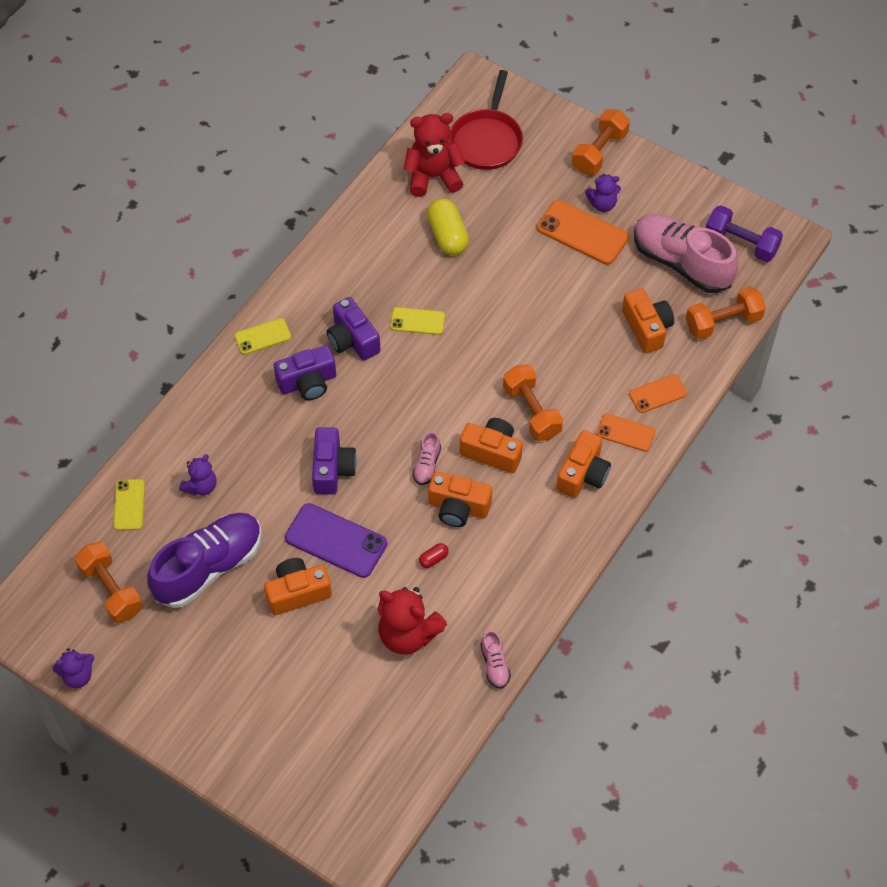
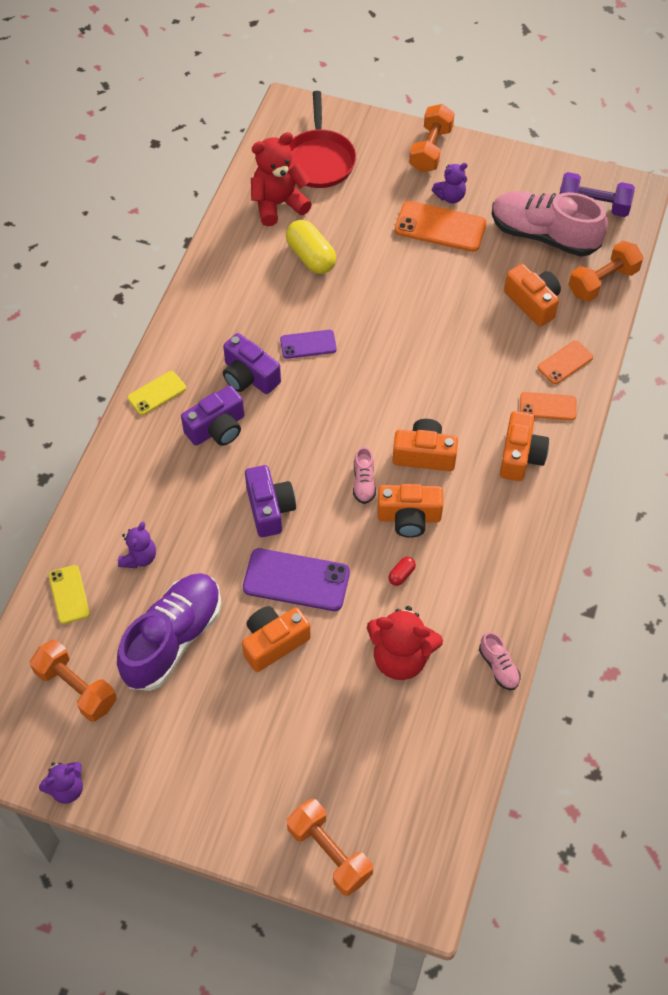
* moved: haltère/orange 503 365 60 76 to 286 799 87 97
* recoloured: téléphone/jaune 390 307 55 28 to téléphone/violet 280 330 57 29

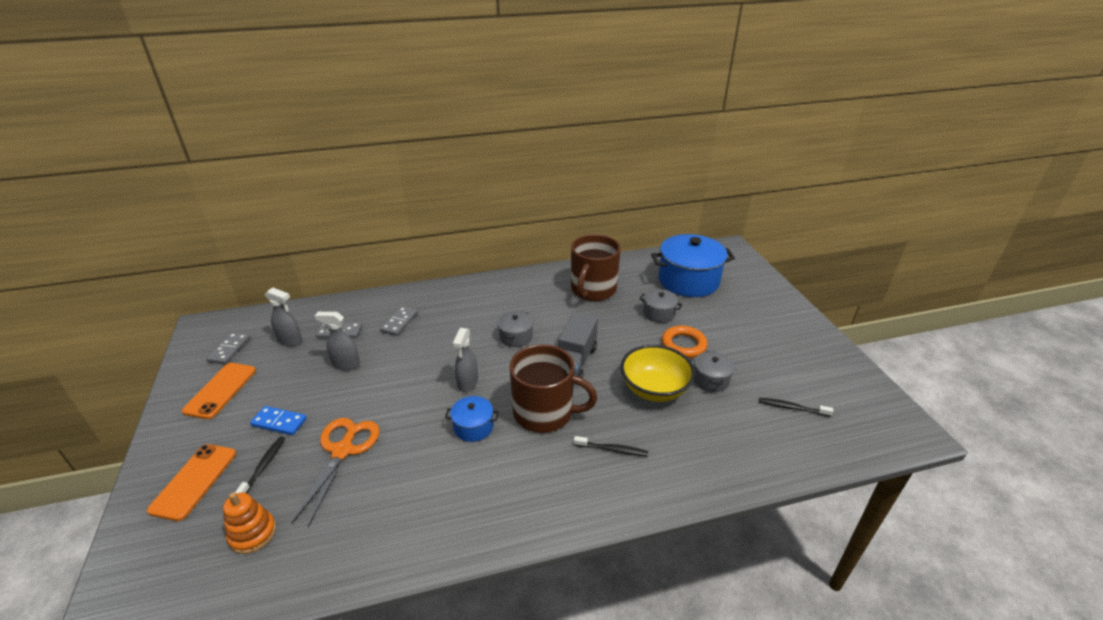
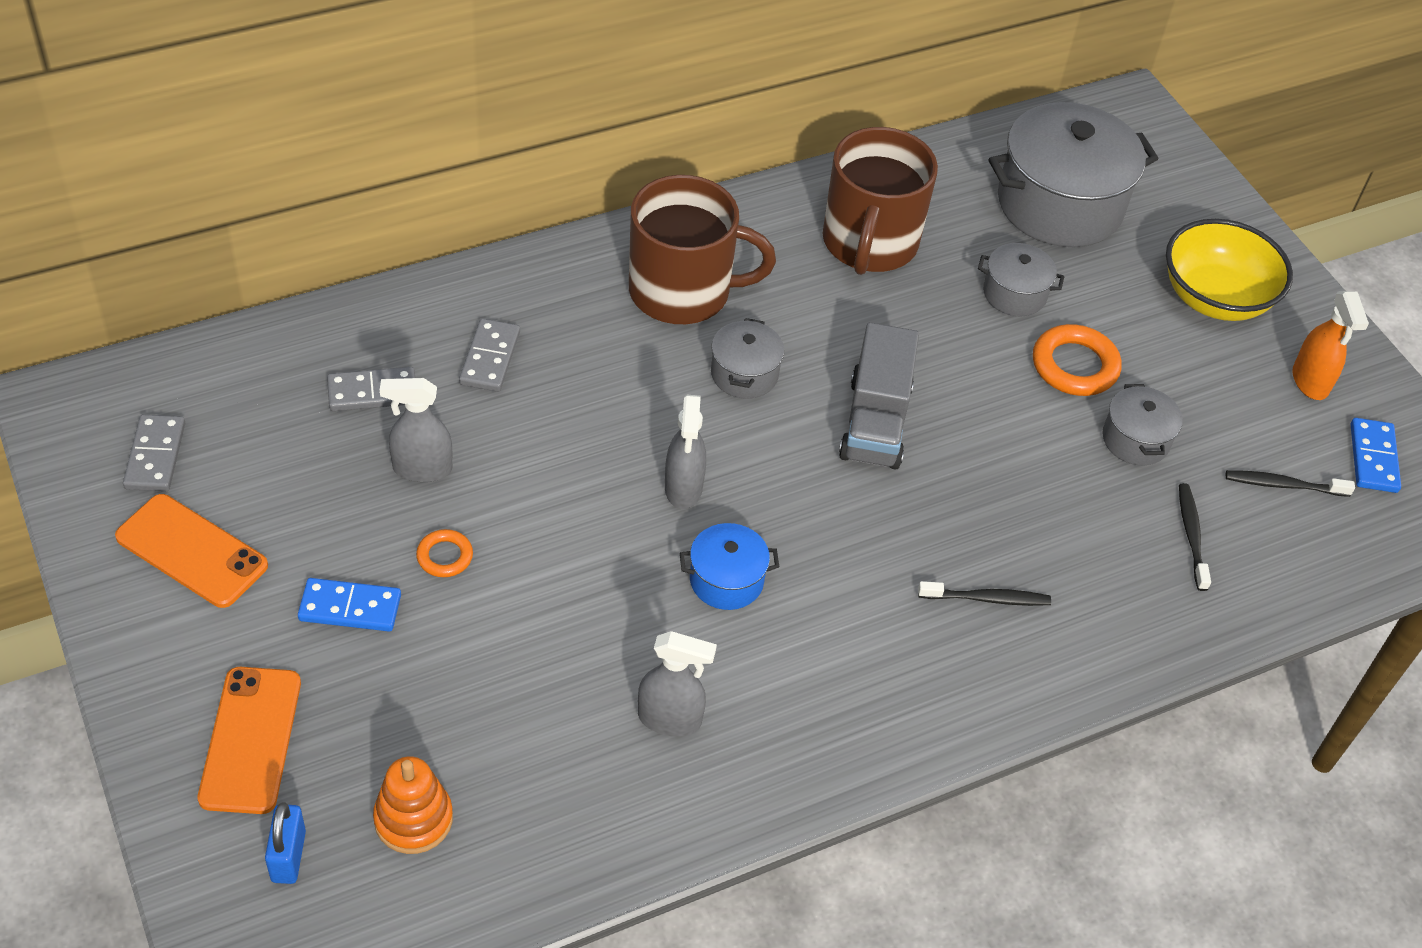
* removed: ciseaux/orange 292 418 87 109
* added: cadenas/bleu 265 802 41 82
* added: anneau/orange 416 529 57 48
* added: vaporisateur/orange 1292 291 77 109
* added: domino/bleu 1351 418 50 75
* moved: brosse à dents/noir 235 436 50 57 to 1179 483 32 108
* moved: vaporisateur/gris 265 287 37 59 to 638 631 79 106
* moved: tasse/marron 510 344 87 89 to 629 175 147 149
* moved: bol/jaune 620 345 75 57 to 1166 219 127 102
* recoloured: marmite/bleu 651 234 84 63 to marmite/gris 989 102 170 145
* turned: téléphone/orange 182 363 74 56 = 115 494 153 114 60 degrees counterclockwise

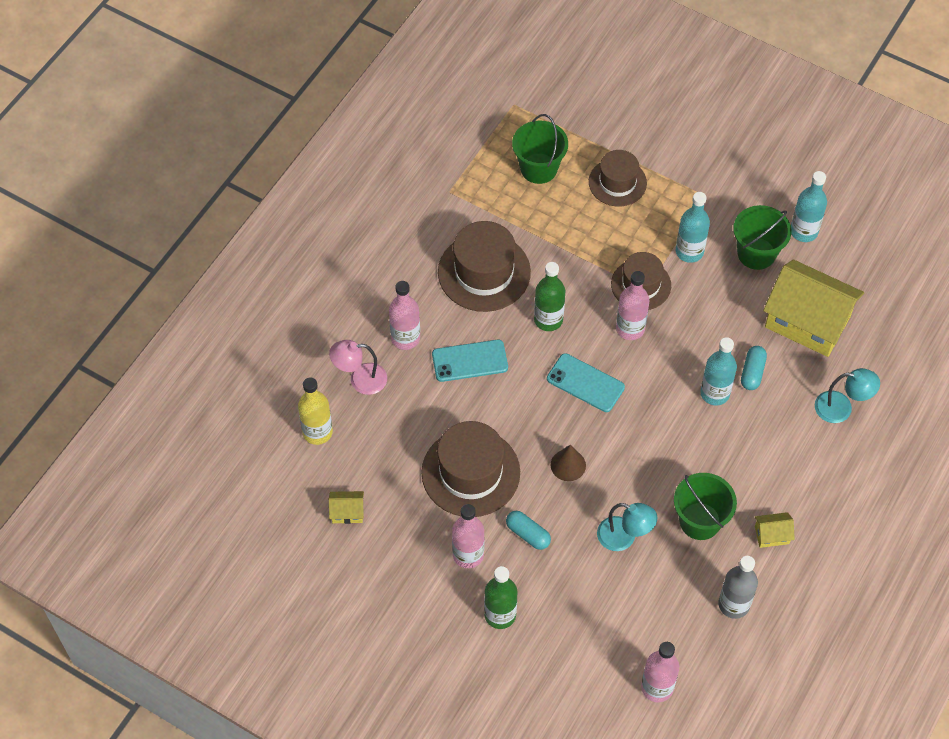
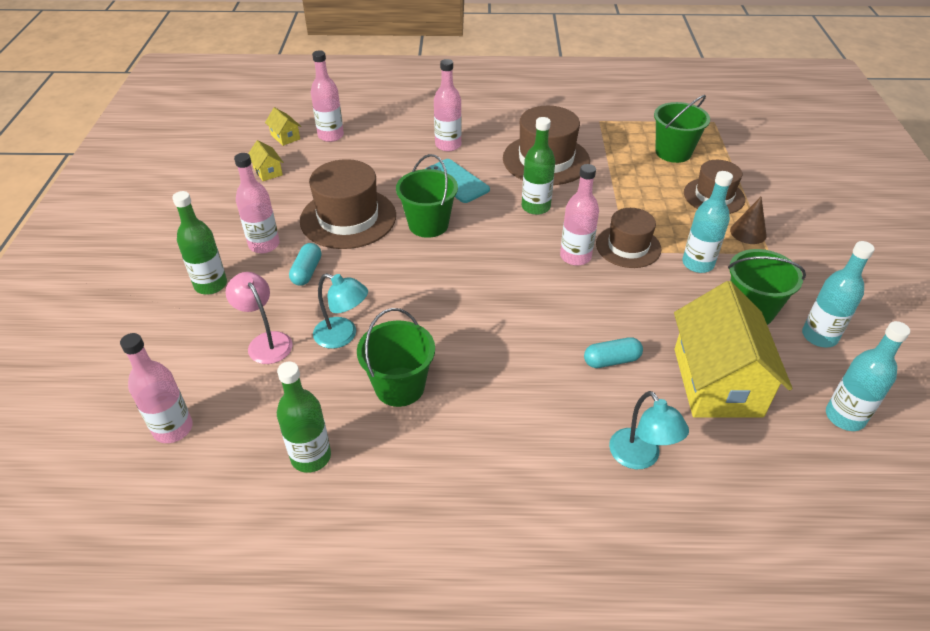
* removed: téléphone/turquoise 547 353 78 59
* added: seau/vert 396 154 62 84
* moved: lampe/rose 329 340 58 55 to 226 272 67 92
* moved: cône/marron 551 445 35 36 to 730 197 37 47
* moved: bouteille/turquoise 700 337 37 68 to 826 321 84 110
* moved: maison/jaune 755 512 40 36 to 265 107 36 39
* recoloured: bouteille/jaune 298 377 35 68 to bouteille/rose 311 50 33 92
* recoloured: bouteille/gris 718 556 40 63 to bouteille/vert 277 361 54 112
* turned: lampe/turquoise 597 503 61 48 = 313 273 55 76 60 degrees counterclockwise

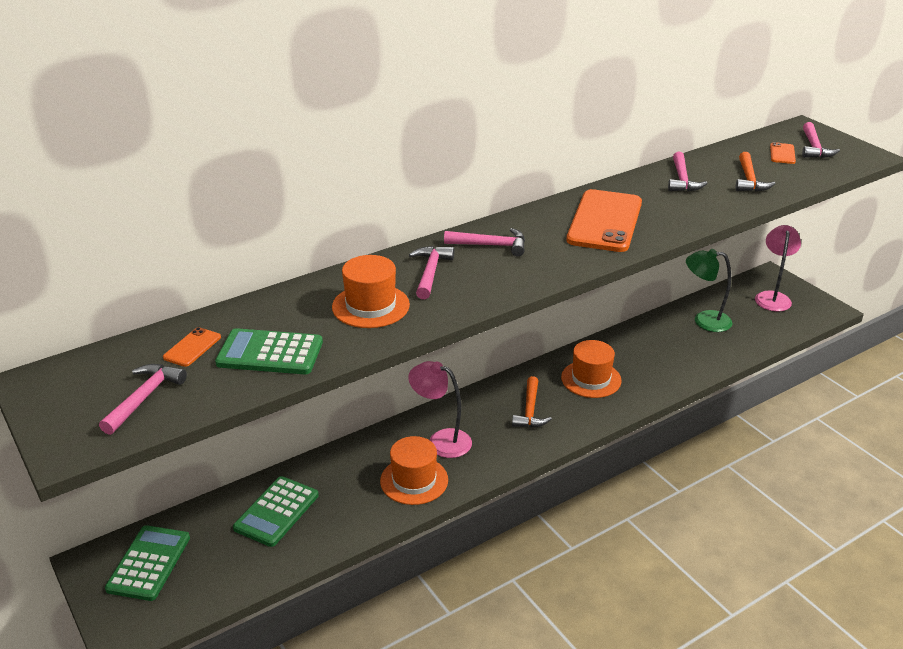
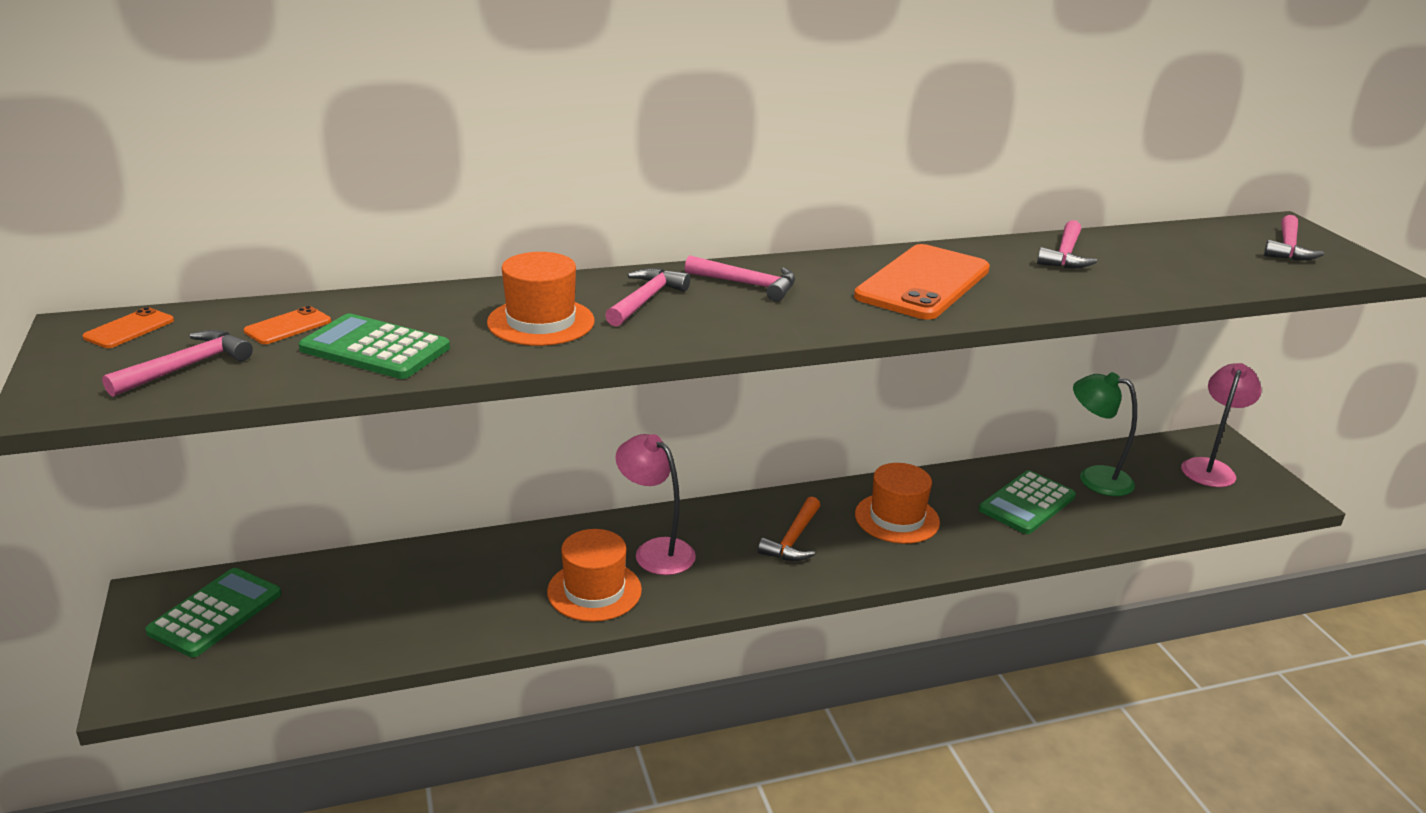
* removed: marteau/orange 736 152 40 40
* moved: calculatrice/vert 233 476 86 71 to 979 470 97 64
* moved: téléphone/orange 770 142 26 22 to 82 307 92 41

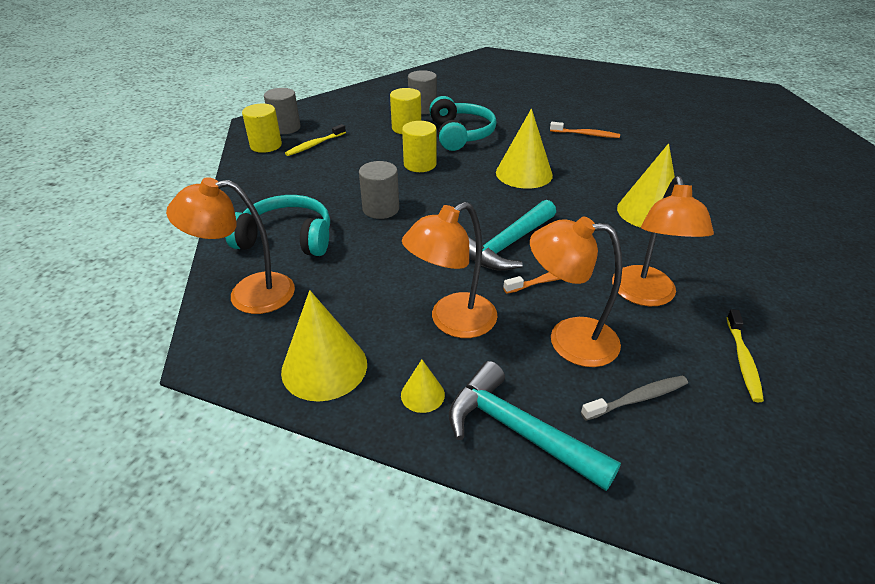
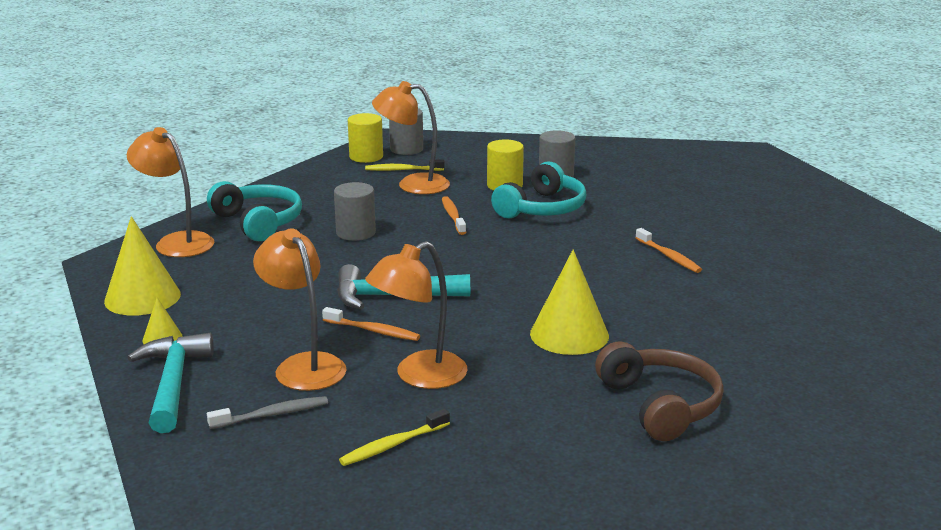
* removed: cône/jaune 496 109 57 80
* added: casque audio/marron 595 341 129 100
* moved: lampe/orange 402 202 95 136 to 372 81 78 113
* replaced: cylindre/jaune 402 121 35 51 to brosse à dents/orange 442 196 24 39
* turned: brosse à dents/gris 581 376 107 45 = 207 396 121 33 45 degrees counterclockwise

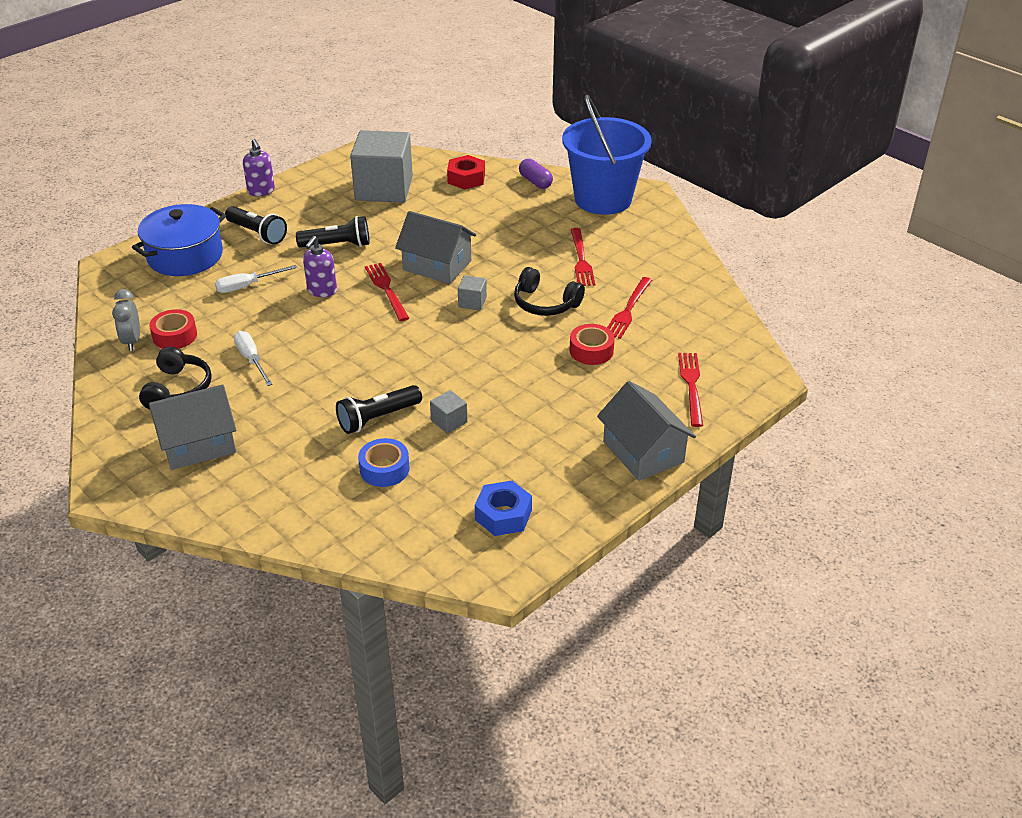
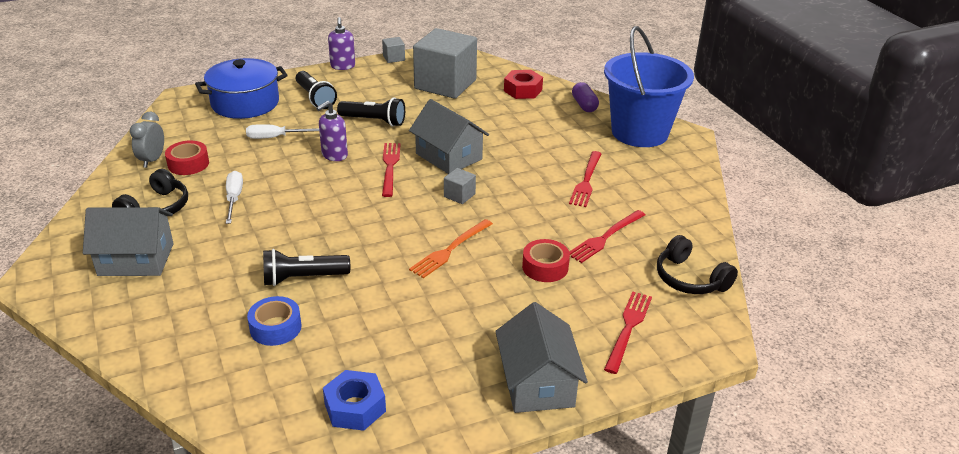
* added: fourchette/orange 409 219 84 59
* moved: cube/gris 430 390 38 44 to 382 37 23 26
* moved: casque audio/noir 514 267 71 49 to 657 235 81 59

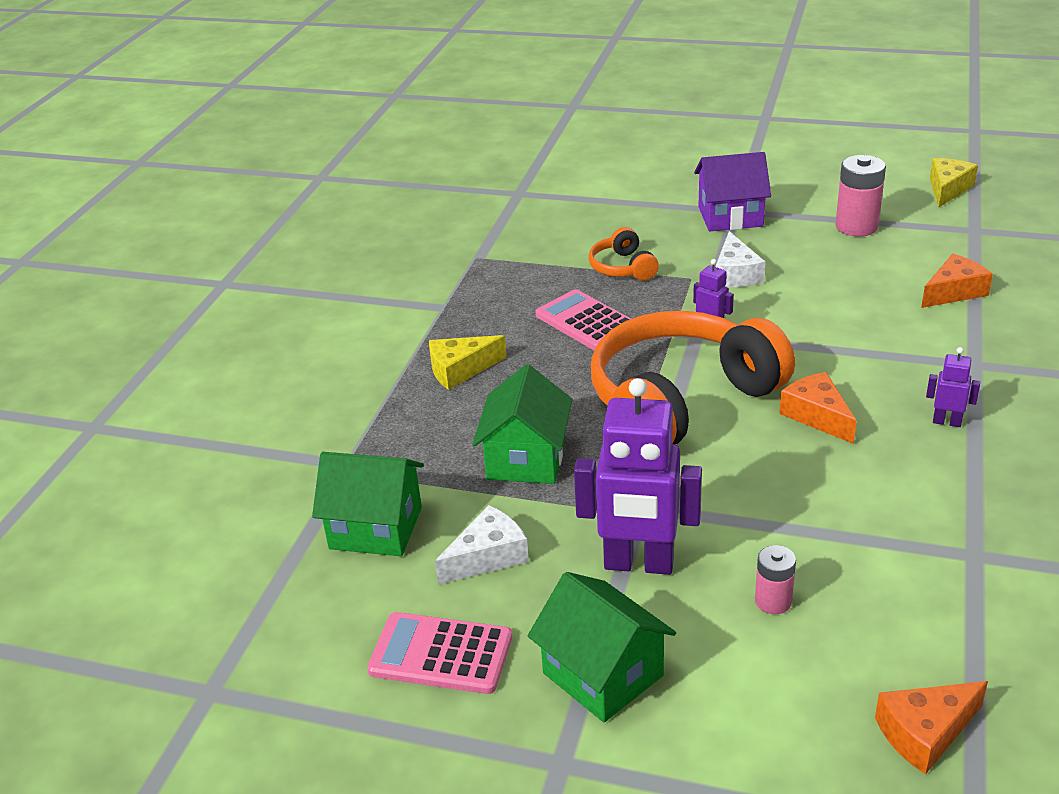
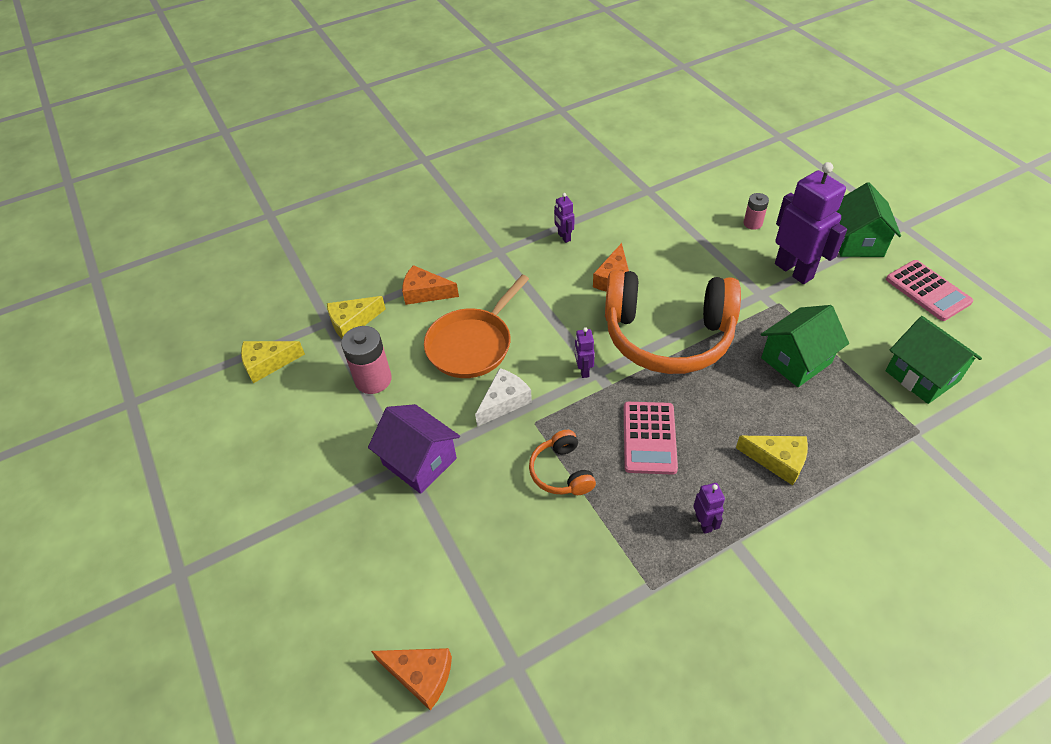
* removed: fromage/blanc 435 505 94 80
* added: fromage/jaune 327 296 59 42
* added: poêle/orange 424 275 105 103
* added: robot/violet 693 483 32 51
* moved: fromage/orange 875 681 113 93 to 371 648 81 62
* turned: casque audio/orange 588 227 71 54 = 529 430 67 65 135 degrees clockwise

